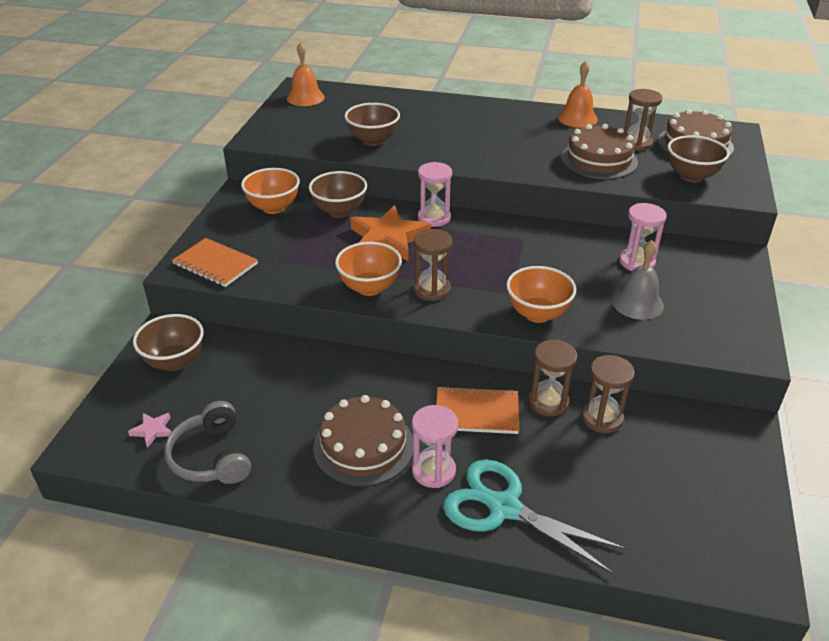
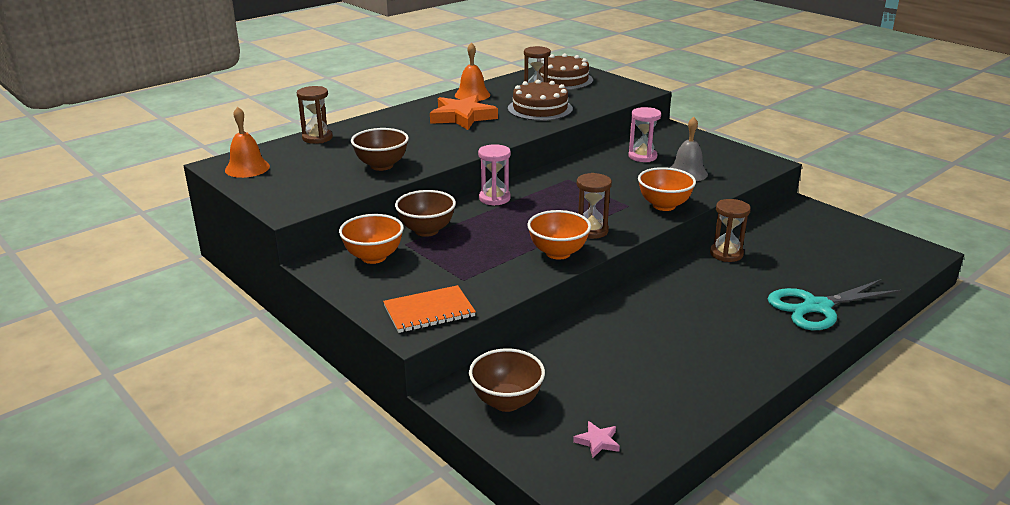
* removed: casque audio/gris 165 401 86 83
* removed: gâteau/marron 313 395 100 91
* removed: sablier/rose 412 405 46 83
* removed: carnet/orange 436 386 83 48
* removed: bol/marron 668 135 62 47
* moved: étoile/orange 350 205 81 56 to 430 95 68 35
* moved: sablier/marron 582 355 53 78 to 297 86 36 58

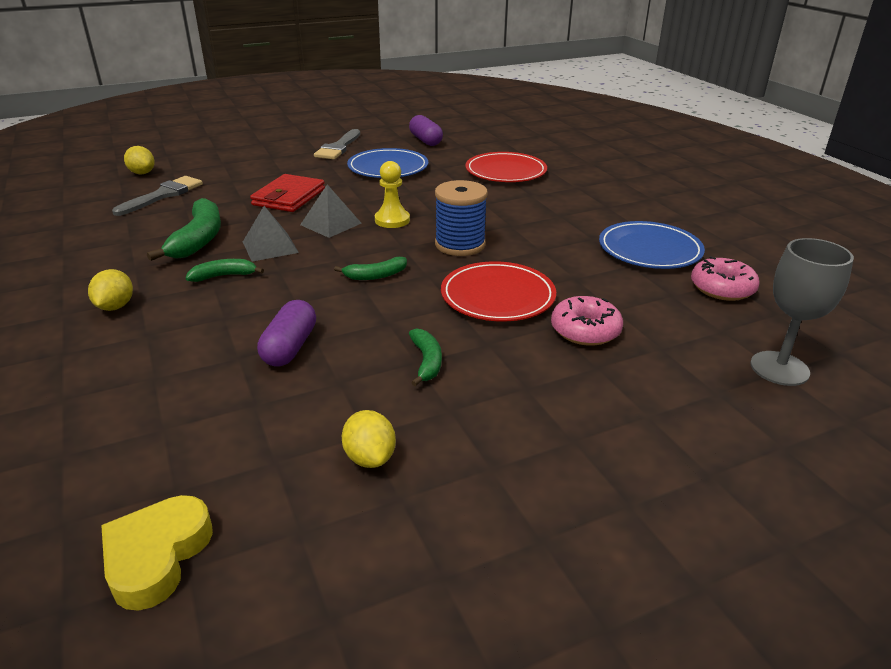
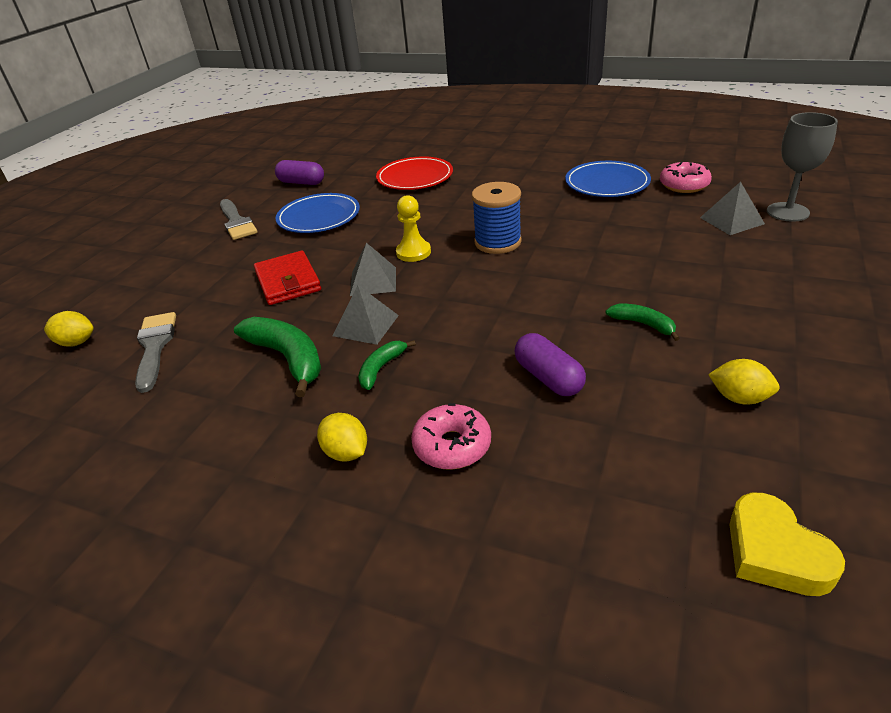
* removed: banane/vert 334 257 73 23
* removed: assiette/rouge 441 261 115 60
* added: pyramide/gris 700 182 65 53
* moved: beignet/rose 551 296 72 50 to 411 403 80 67

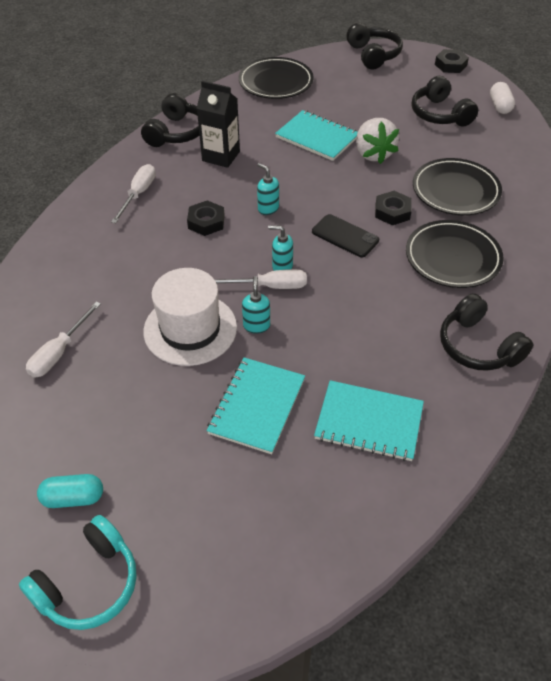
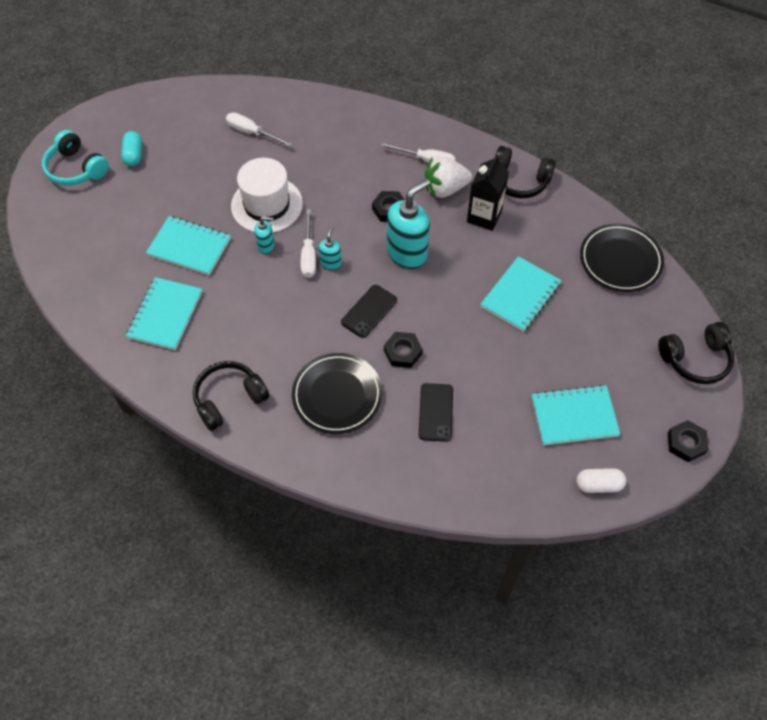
* moved: fraise/blanc 356 118 43 46 to 425 156 47 42
* replaced: casque audio/noir 411 76 67 51 to carnet/turquoise 532 385 88 60
* replaced: assiette/noir 413 158 89 57 to téléphone/noir 419 383 34 59
* resized: distributeur de savon/turquoise 257 163 22 52 = 387 179 43 90 x2.06

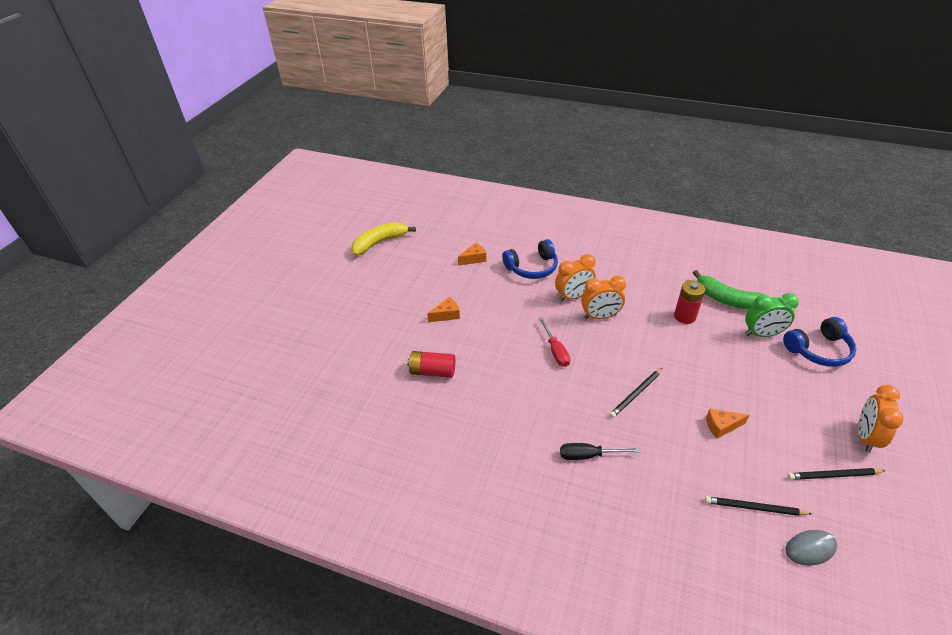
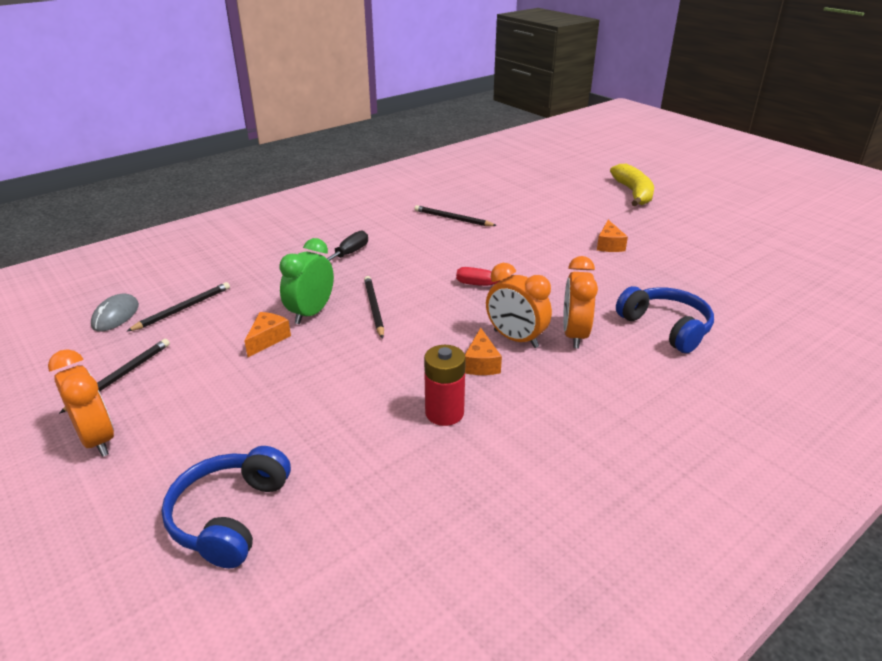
* removed: pile/rouge 407 351 48 27
* removed: banane/vert 693 270 72 40
* added: crayon/noir 414 205 83 21
* moved: banane/jaune 351 222 65 34 to 610 164 44 42
* moved: fromage/orange 458 243 28 23 to 465 328 37 47
* moved: réveil/vert 745 293 54 44 to 279 238 55 86
* turned: casque audio/bleu 502 239 56 40 = 616 286 98 67 135 degrees clockwise
* turned: réveil/orange 581 276 45 43 = 486 263 66 85 75 degrees counterclockwise

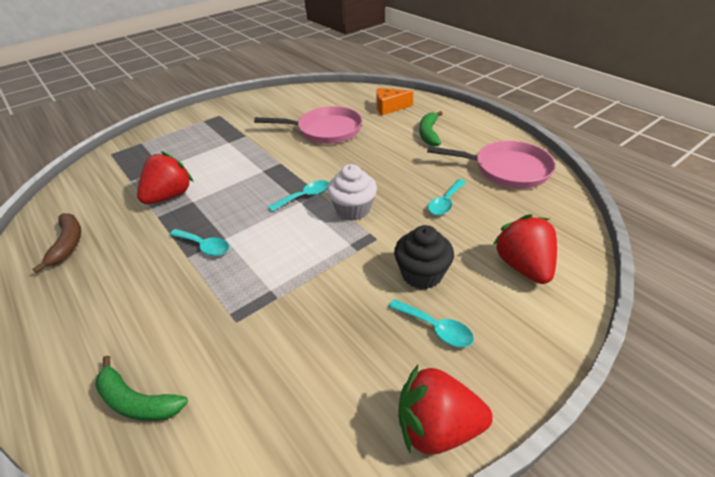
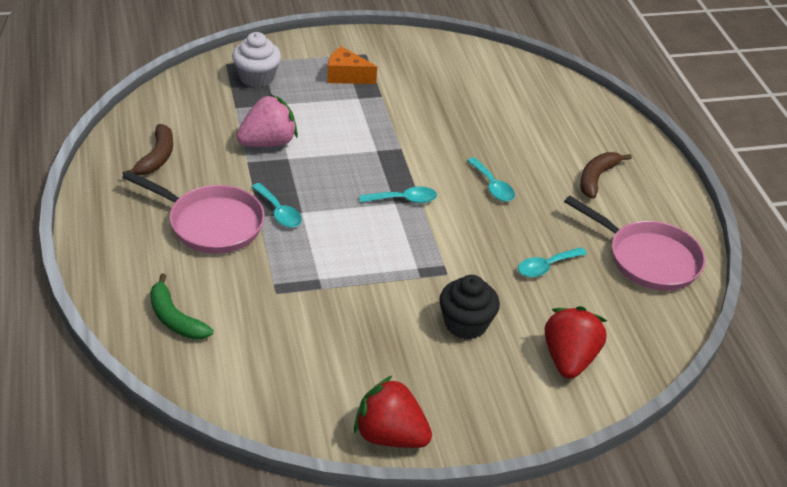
* moved: poêle/rose 254 106 108 38 to 123 171 142 83
* moved: muffin/blanc 327 164 50 56 to 232 32 49 56
* moved: fromage/orange 376 88 37 27 to 327 46 50 38
* moved: cuillère/turquoise 388 299 86 48 to 467 157 48 45
* recoloured: fraise/rouge 137 151 56 53 to fraise/rose 236 94 62 53
* recoloured: banane/vert 419 111 24 36 to banane/marron 580 152 52 47

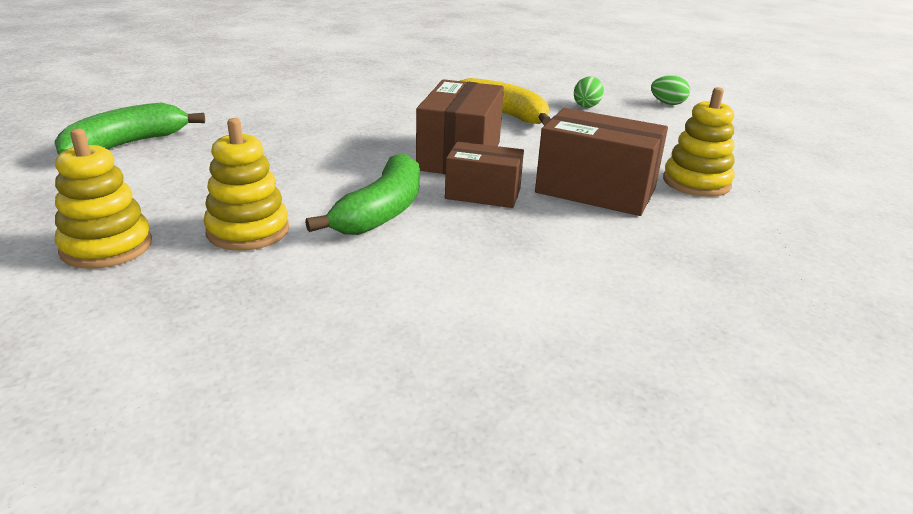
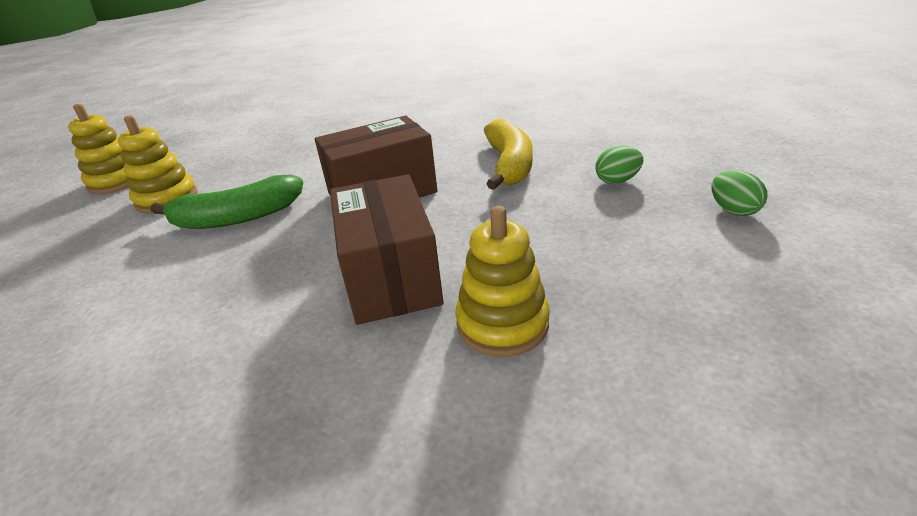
* removed: banane/vert 55 103 150 51
* removed: boîte/marron 445 141 79 67

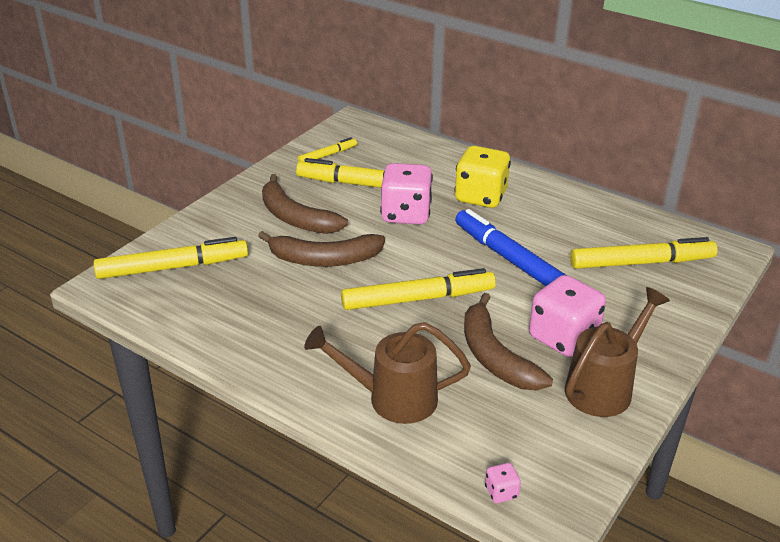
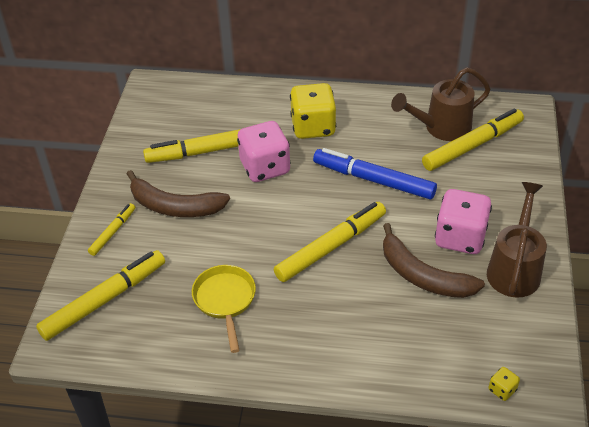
* removed: banane/marron 258 231 127 36
* added: poêle/jaune 192 265 64 88
* moved: feutre/jaune 298 137 59 25 to 88 203 47 53
* moved: arrosoir/marron 304 322 167 102 to 391 67 99 74
* recoloured: dé/rose 485 463 36 40 to dé/jaune 489 367 31 34

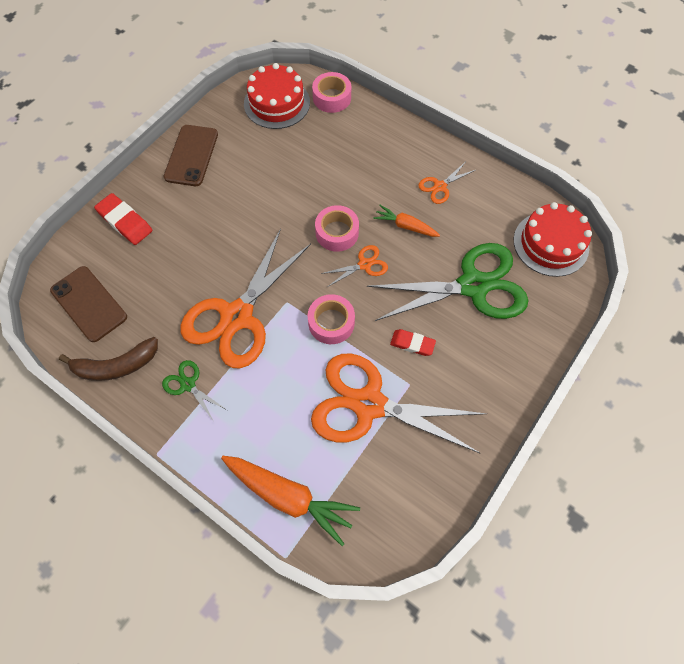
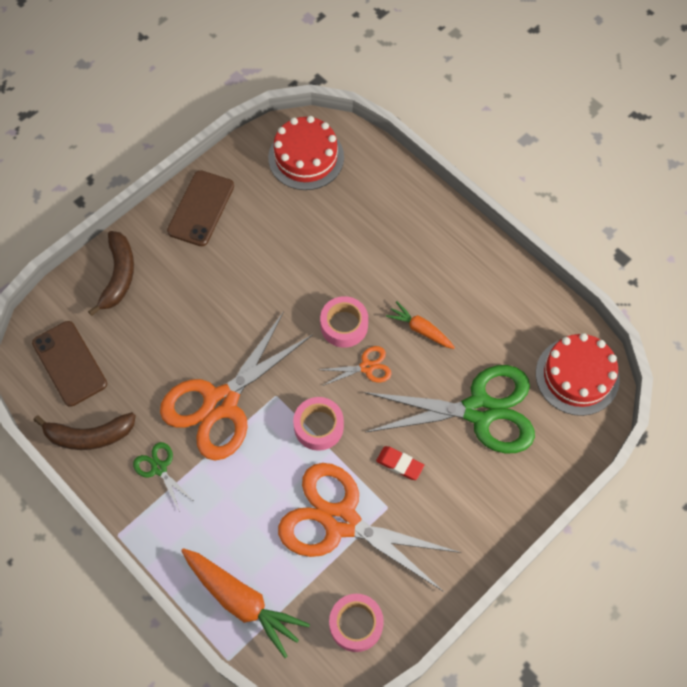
* removed: ciseaux/orange 418 162 58 42
* moved: ruban adhésif/rose 312 72 39 41 to 329 594 55 58
* replaced: gomme/rouge 94 193 58 52 to banane/marron 88 231 46 85

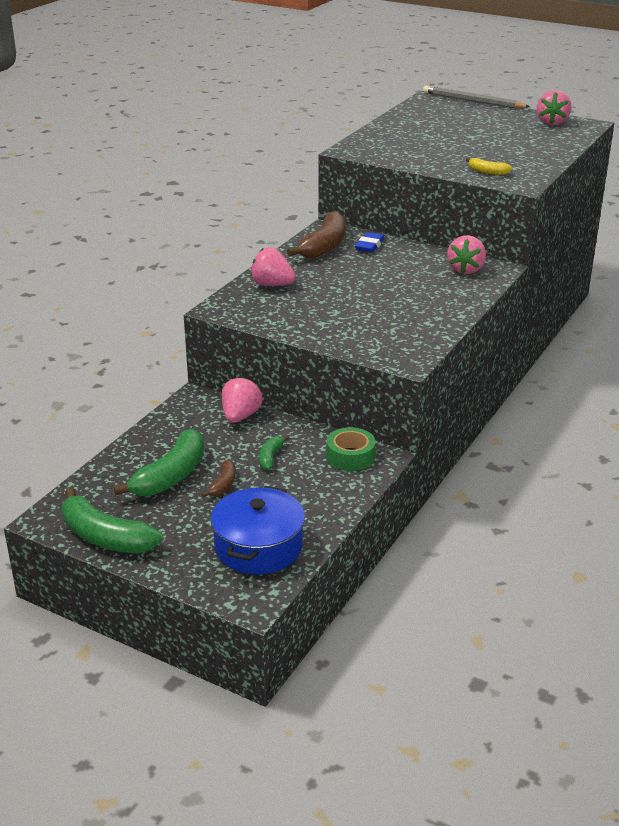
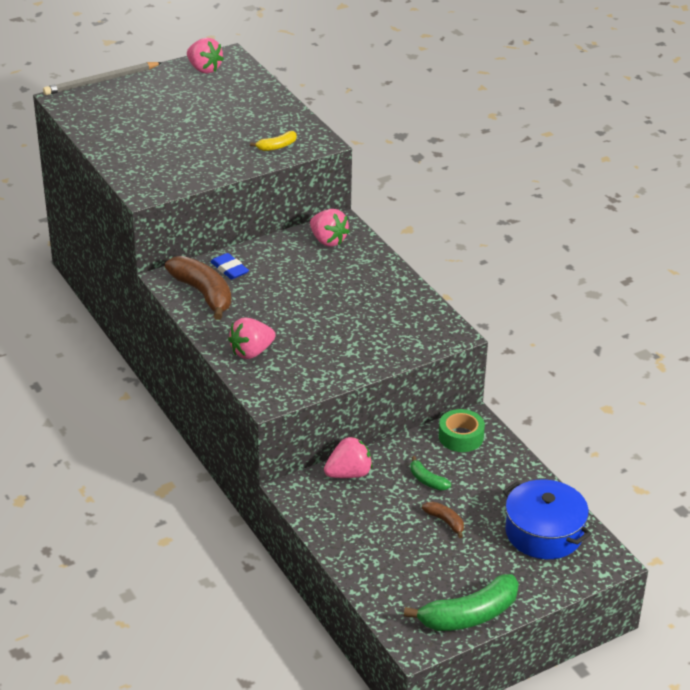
* removed: banane/vert 113 429 91 67
* turned: fraise/rose 222 377 40 46 = 324 437 48 41 105 degrees clockwise

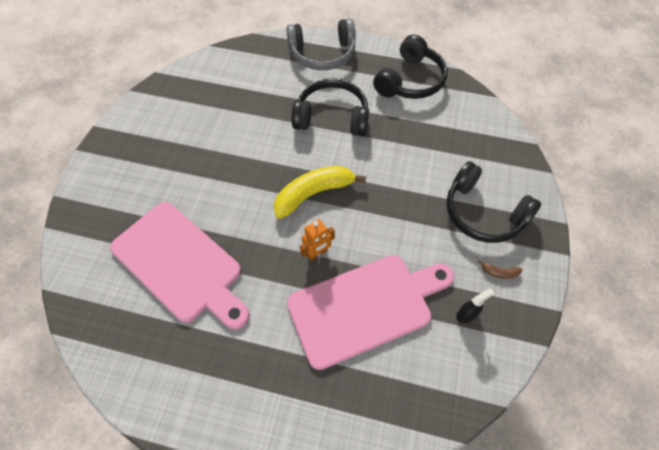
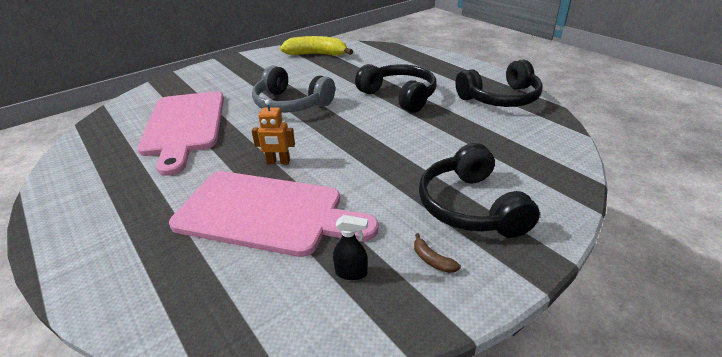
* moved: banane/jaune 274 166 92 53 to 280 36 73 20
* moved: casque audio/gris 286 18 70 52 to 252 65 83 48

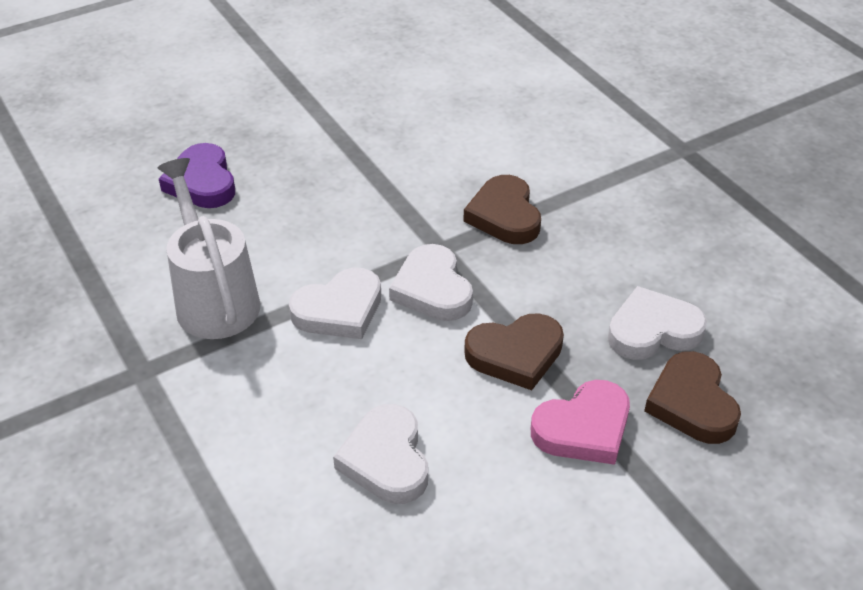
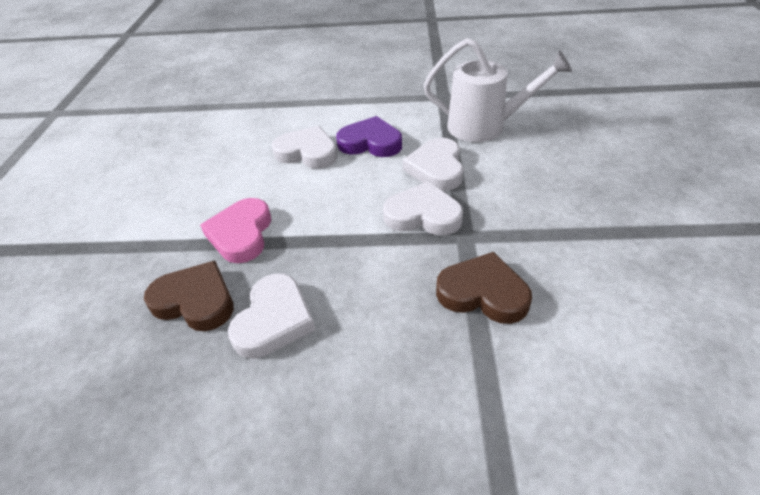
* removed: cœur/marron 464 313 100 77
* moved: cœur/violet 159 143 76 65 to 336 116 66 41

